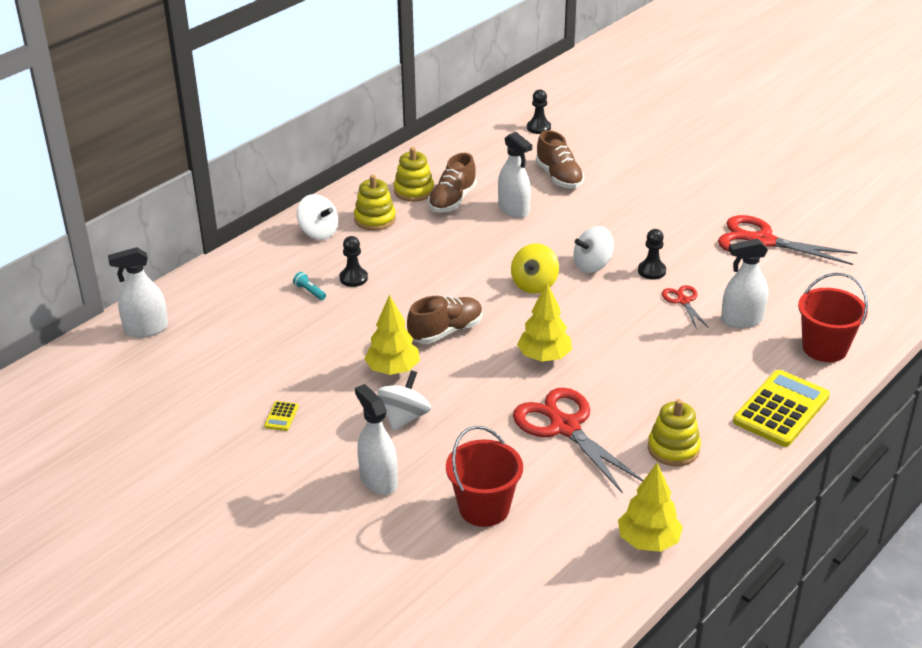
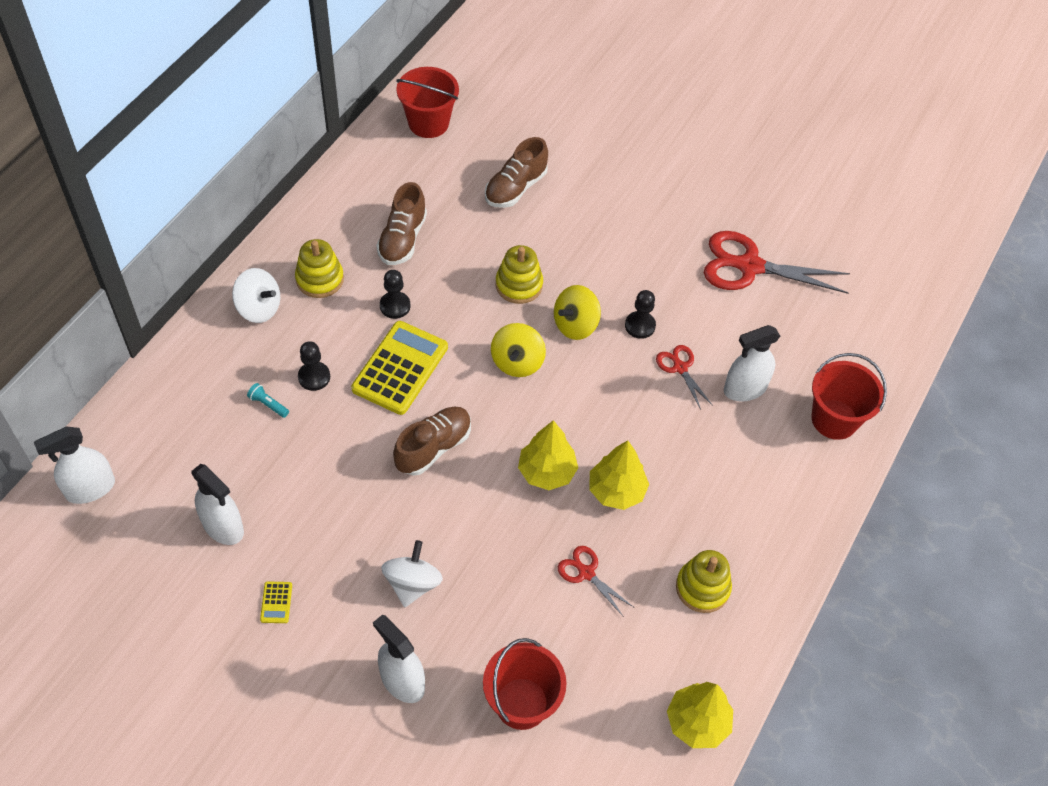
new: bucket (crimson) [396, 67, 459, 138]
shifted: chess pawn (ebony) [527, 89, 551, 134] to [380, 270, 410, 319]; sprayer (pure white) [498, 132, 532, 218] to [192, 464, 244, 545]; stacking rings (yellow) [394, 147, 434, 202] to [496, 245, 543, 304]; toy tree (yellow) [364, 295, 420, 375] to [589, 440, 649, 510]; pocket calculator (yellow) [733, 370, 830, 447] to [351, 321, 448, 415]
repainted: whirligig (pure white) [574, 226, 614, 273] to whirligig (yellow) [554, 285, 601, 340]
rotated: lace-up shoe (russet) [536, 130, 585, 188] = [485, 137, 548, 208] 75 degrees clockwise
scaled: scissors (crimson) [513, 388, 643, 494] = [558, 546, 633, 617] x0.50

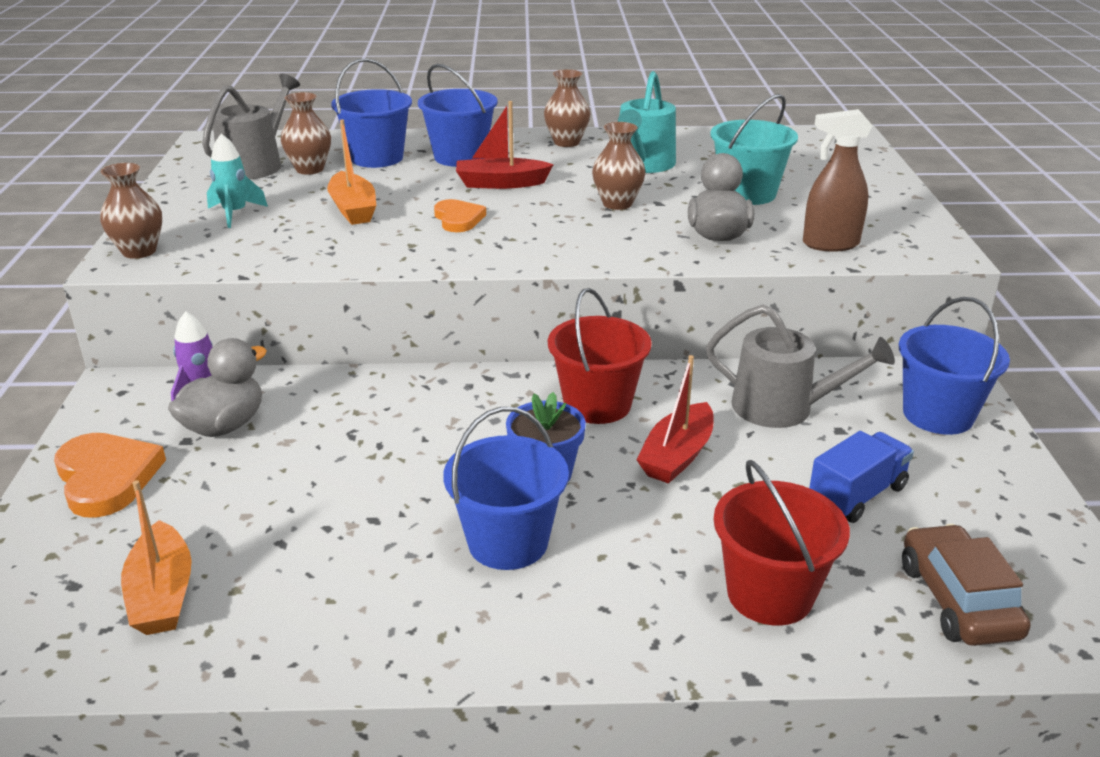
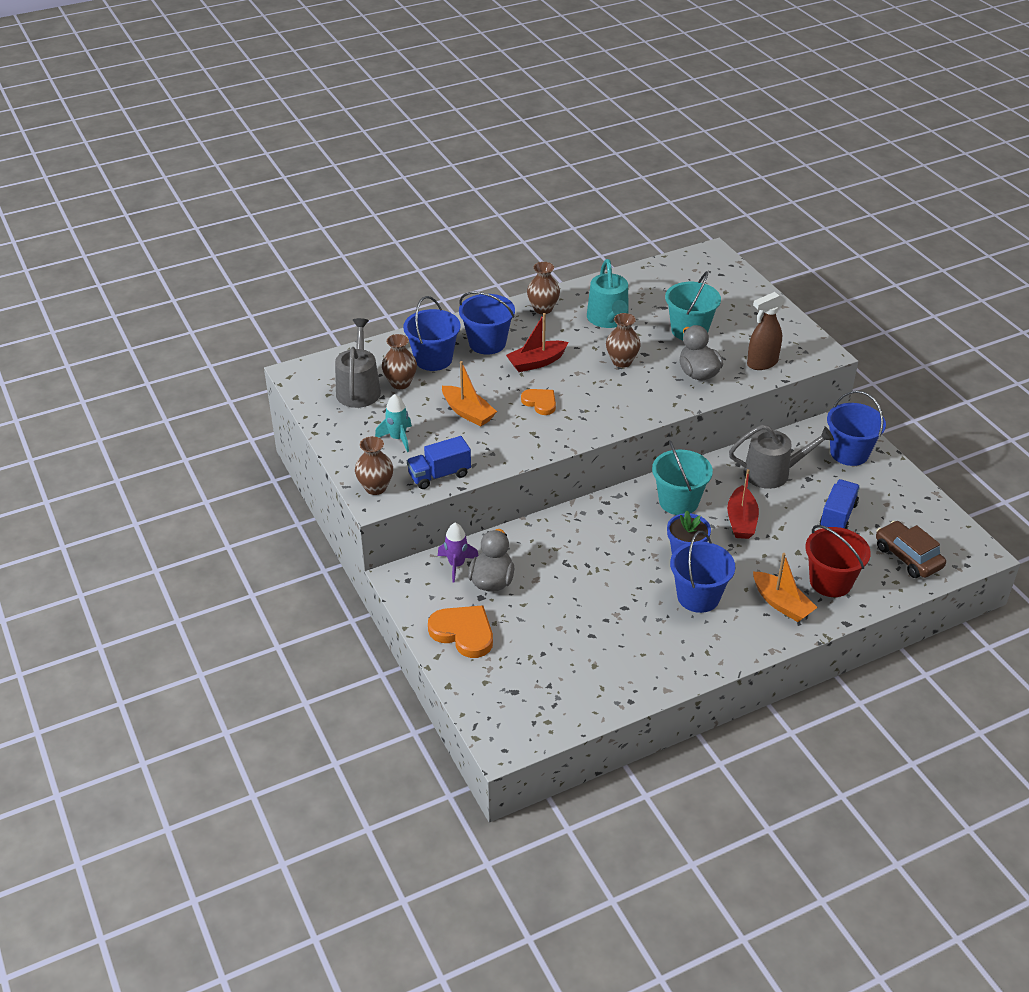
new: truck (royal blue) [407, 436, 471, 489]
shifted: boat (orange) [121, 480, 192, 635] to [753, 553, 818, 622]
repainted: bucket (crimson) [548, 288, 652, 424] to bucket (teal) [652, 440, 713, 515]

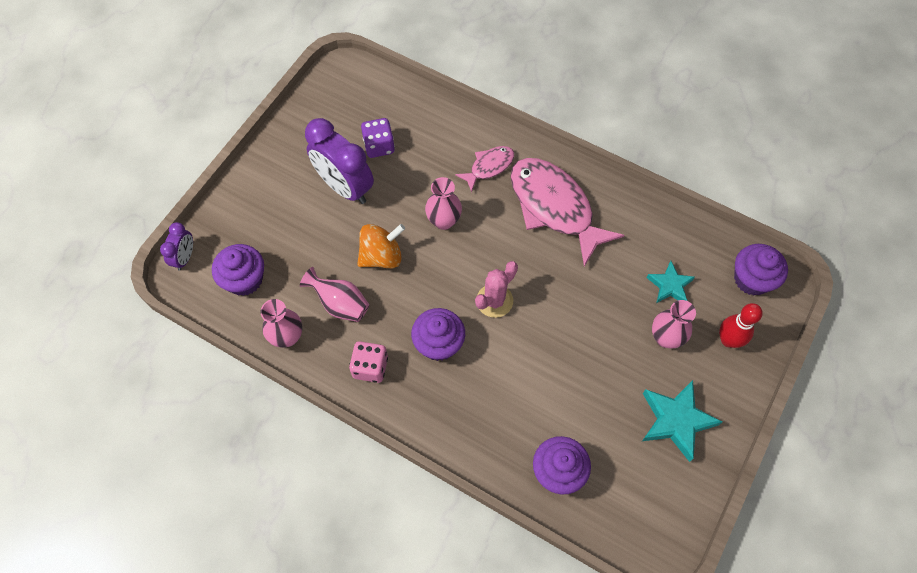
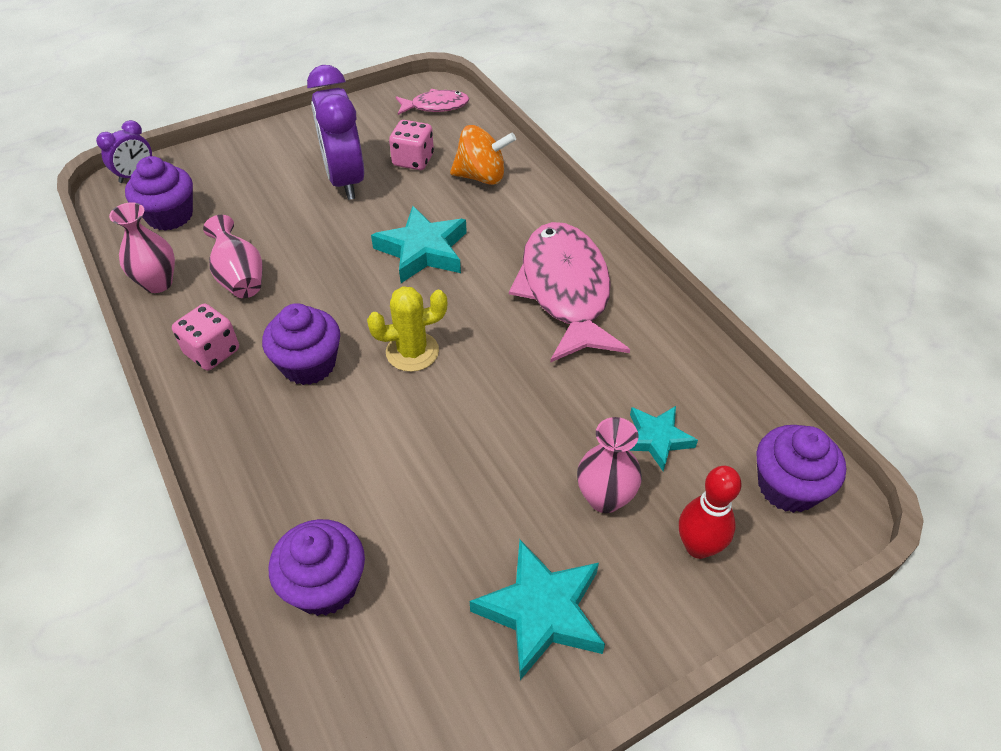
shifted: fish (pink) [455, 146, 514, 192] to [396, 89, 469, 115]; whirligig (orange) [357, 224, 405, 268] to [450, 125, 516, 185]
swapped: tall vase (pink) [425, 177, 462, 230] to star (teal) [371, 206, 467, 283]
repainted: dice (royal purple) [361, 118, 395, 158] to dice (pink) [389, 120, 434, 170]; prickly plant (pink) [475, 261, 518, 318] to prickly plant (yellow) [367, 286, 448, 372]

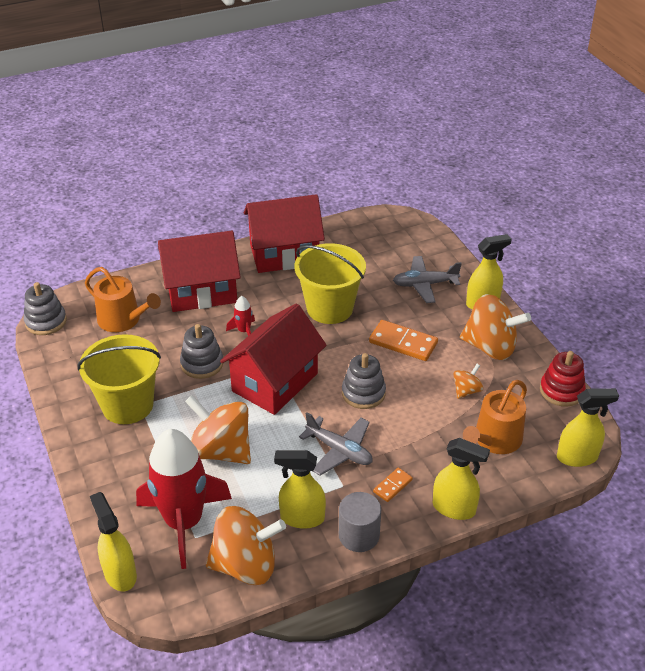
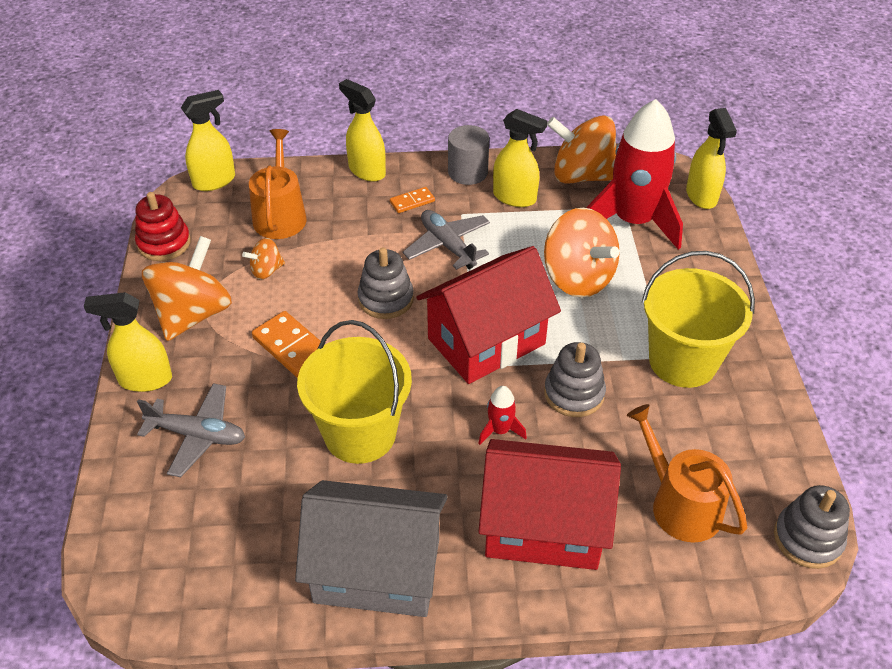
repainted: house (crimson) [244, 194, 325, 273] to house (ash-grey) [295, 480, 448, 617]
rotated: whirligig (orange) [460, 294, 531, 360] = [142, 236, 232, 341] 75 degrees clockwise; watering pot (orange) [463, 380, 527, 454] = [249, 129, 307, 239] 60 degrees counterclockwise; sprayer (yellow) [557, 388, 619, 467] = [181, 90, 235, 191] 135 degrees clockwise

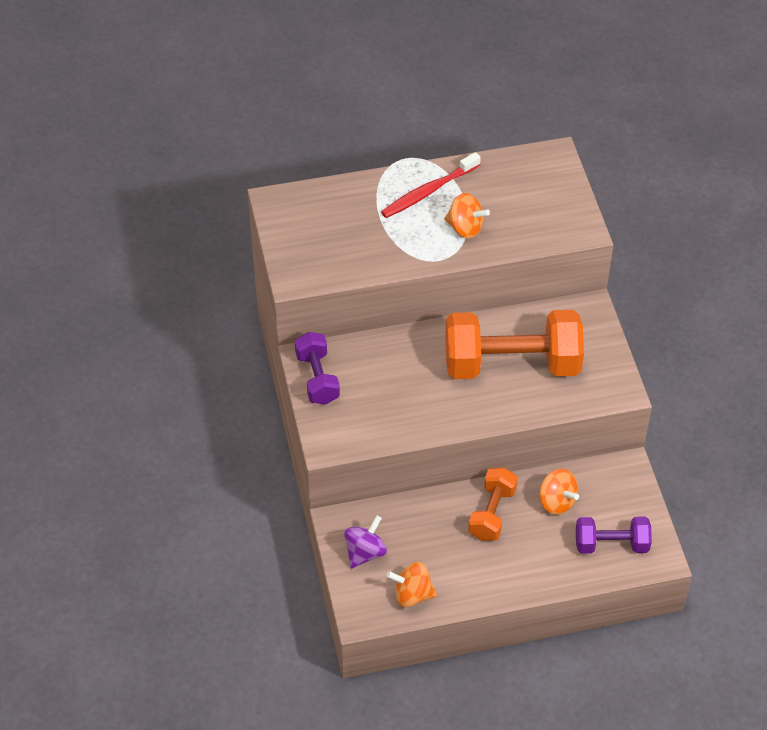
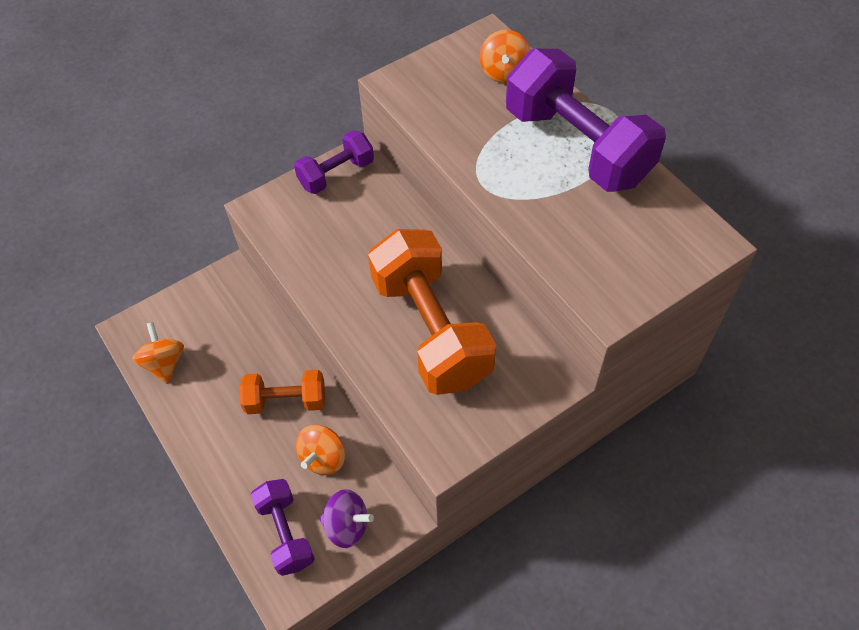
shifted: whirligig (orange) [444, 193, 490, 239] to [480, 30, 531, 83]; whirligig (royal purple) [344, 515, 387, 569] to [319, 489, 374, 548]
swapped: dental brush (crimson) [381, 152, 481, 218] to hand weight (royal purple) [506, 49, 666, 192]

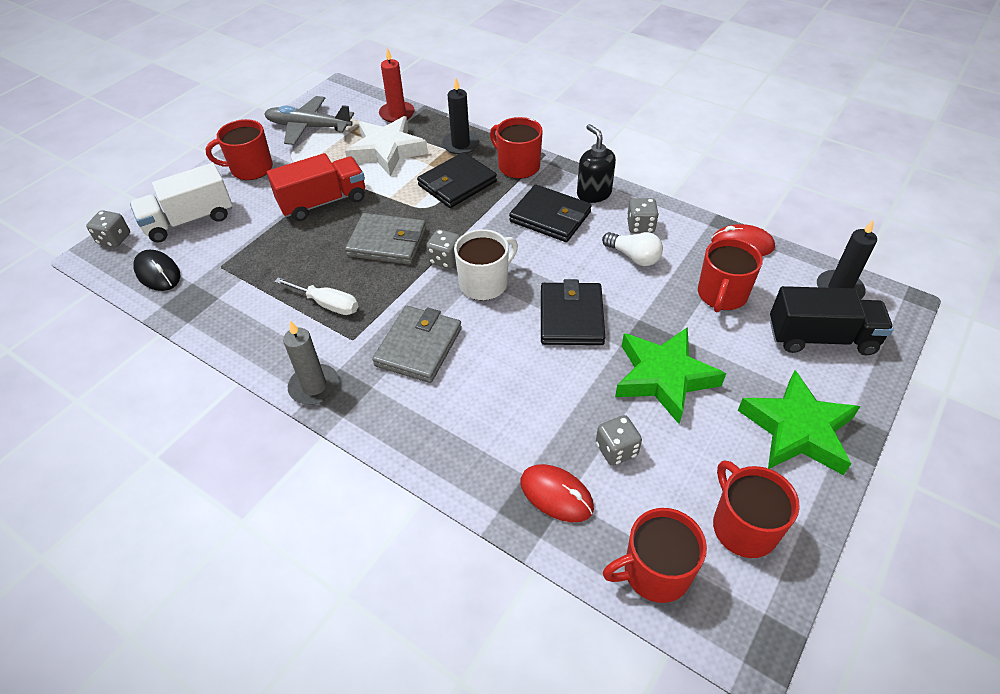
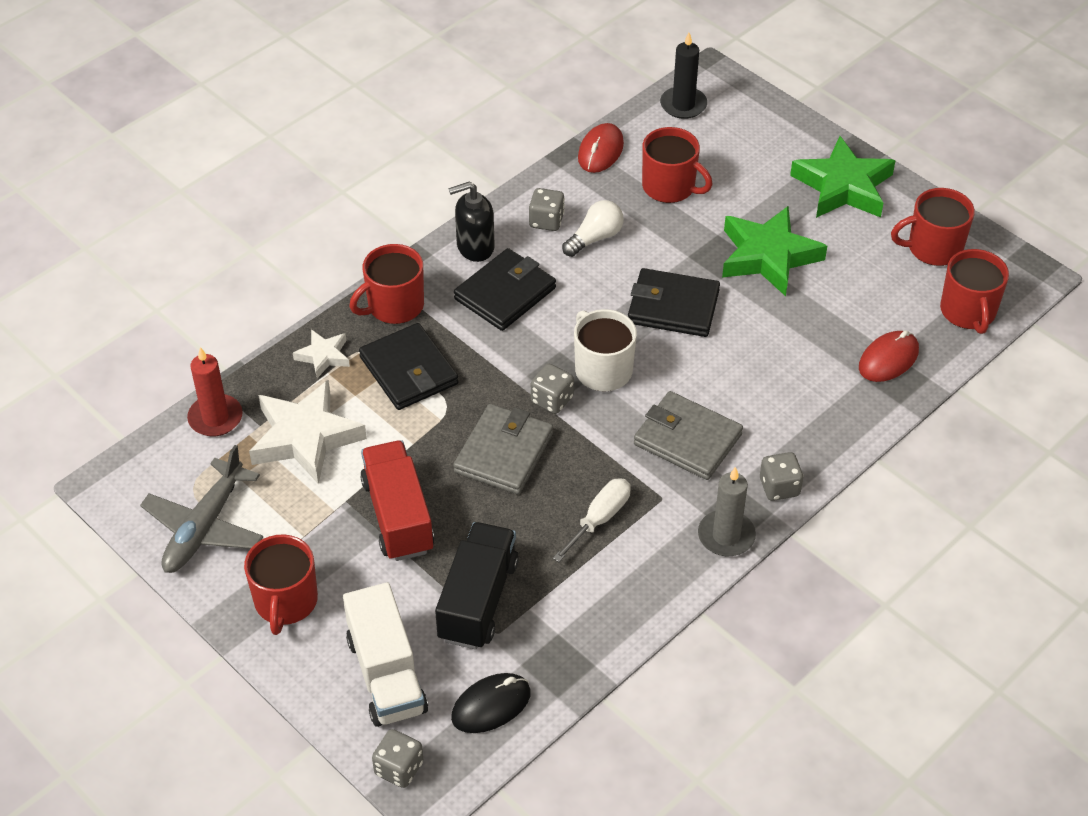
shifted: truck (ebony) [770, 286, 894, 355] to [435, 522, 519, 649]; dice (ash-grey) [596, 415, 642, 466] to [760, 452, 803, 501]
swapped: pillar candle (ebony) [442, 78, 479, 155] to star (pure white) [293, 329, 350, 378]

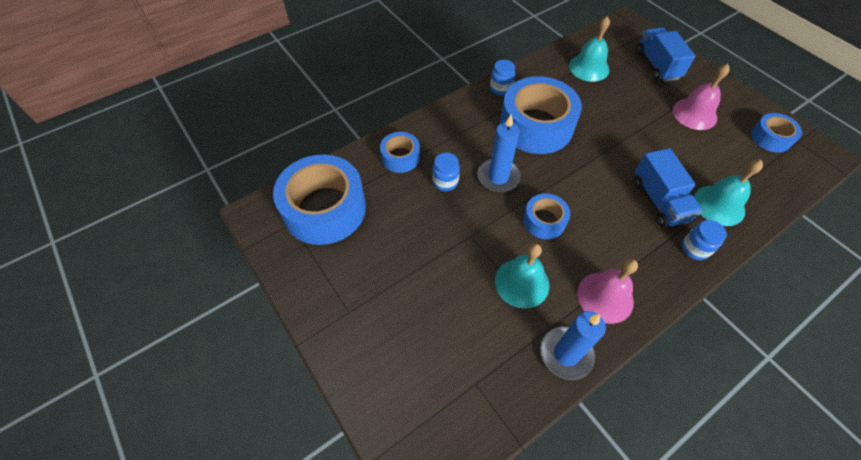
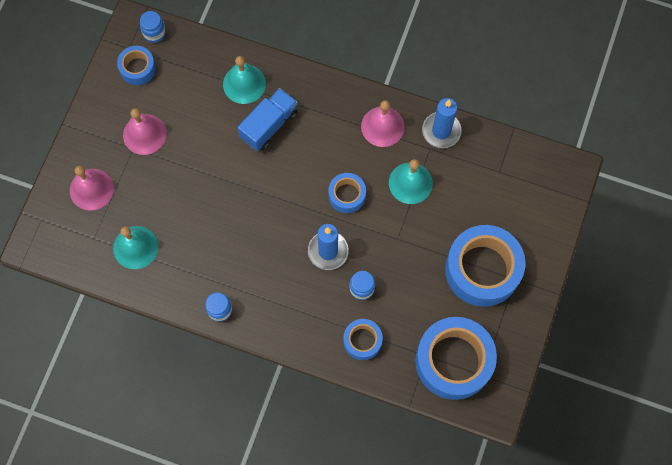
shifted: sticky tape (royal blue) [500, 76, 582, 154] to [445, 225, 525, 307]; jar (royal blue) [682, 220, 727, 260] to [140, 11, 166, 43]
swapped: truck (royal blue) [636, 27, 695, 82] to school bell (pink) [70, 166, 114, 211]

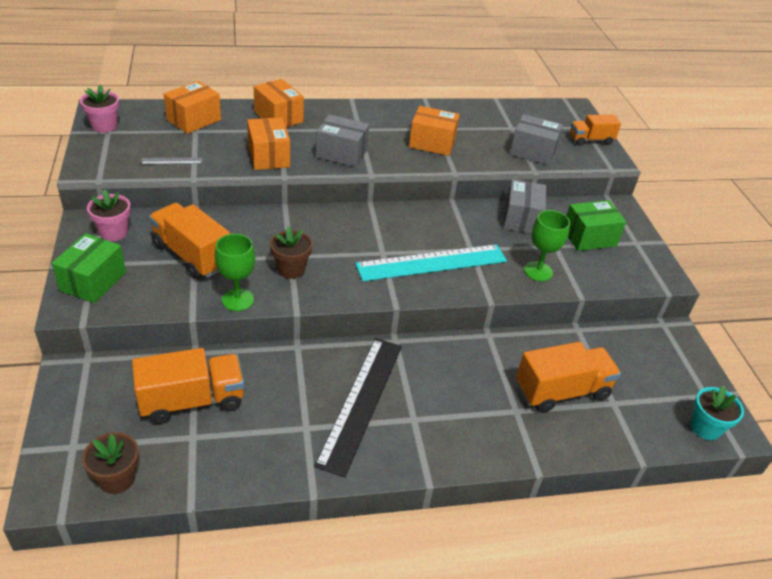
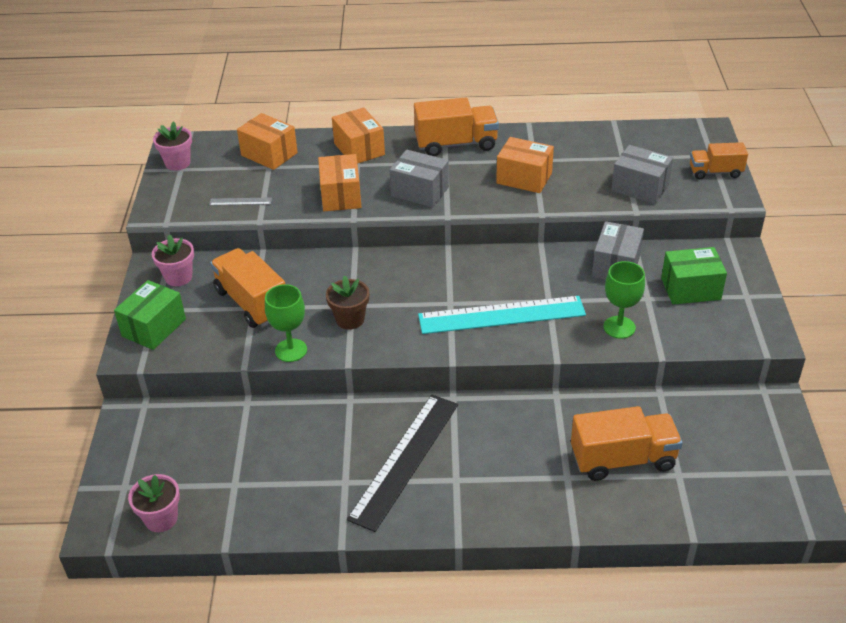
gone: flower pot (teal) [691, 386, 744, 440]
shifted: truck (orange) [132, 348, 244, 424] to [414, 97, 499, 156]
repainted: flower pot (russet) [82, 432, 139, 494] to flower pot (pink) [128, 474, 180, 532]
rotated: parcel (orange) [164, 81, 221, 134] = [237, 113, 298, 170] 75 degrees clockwise

